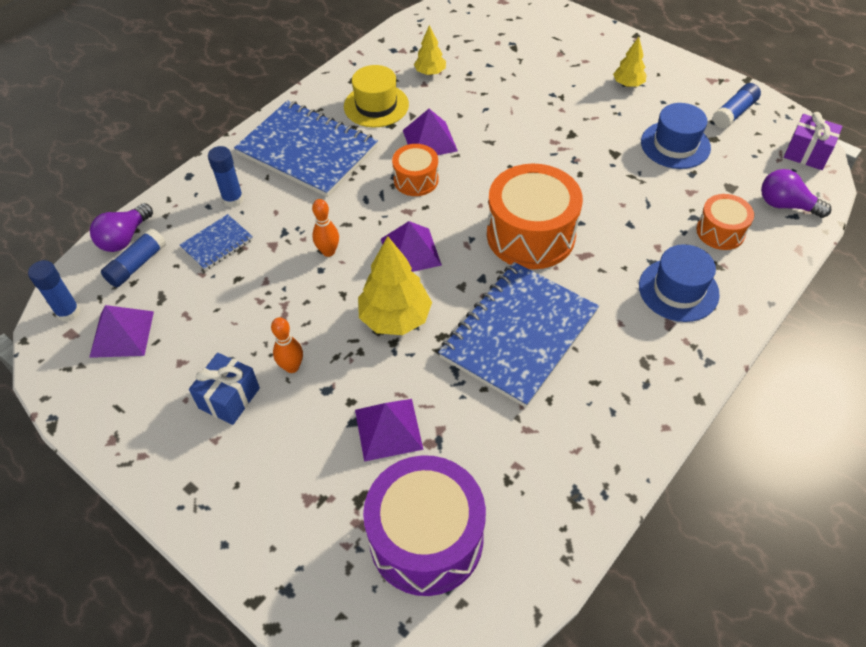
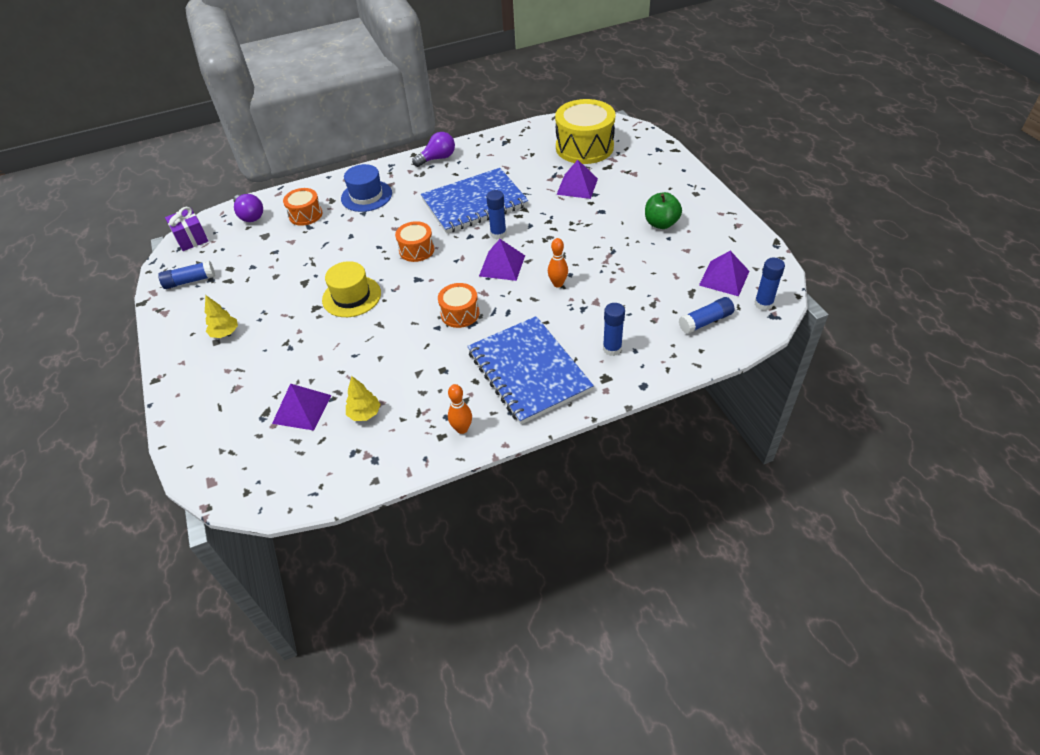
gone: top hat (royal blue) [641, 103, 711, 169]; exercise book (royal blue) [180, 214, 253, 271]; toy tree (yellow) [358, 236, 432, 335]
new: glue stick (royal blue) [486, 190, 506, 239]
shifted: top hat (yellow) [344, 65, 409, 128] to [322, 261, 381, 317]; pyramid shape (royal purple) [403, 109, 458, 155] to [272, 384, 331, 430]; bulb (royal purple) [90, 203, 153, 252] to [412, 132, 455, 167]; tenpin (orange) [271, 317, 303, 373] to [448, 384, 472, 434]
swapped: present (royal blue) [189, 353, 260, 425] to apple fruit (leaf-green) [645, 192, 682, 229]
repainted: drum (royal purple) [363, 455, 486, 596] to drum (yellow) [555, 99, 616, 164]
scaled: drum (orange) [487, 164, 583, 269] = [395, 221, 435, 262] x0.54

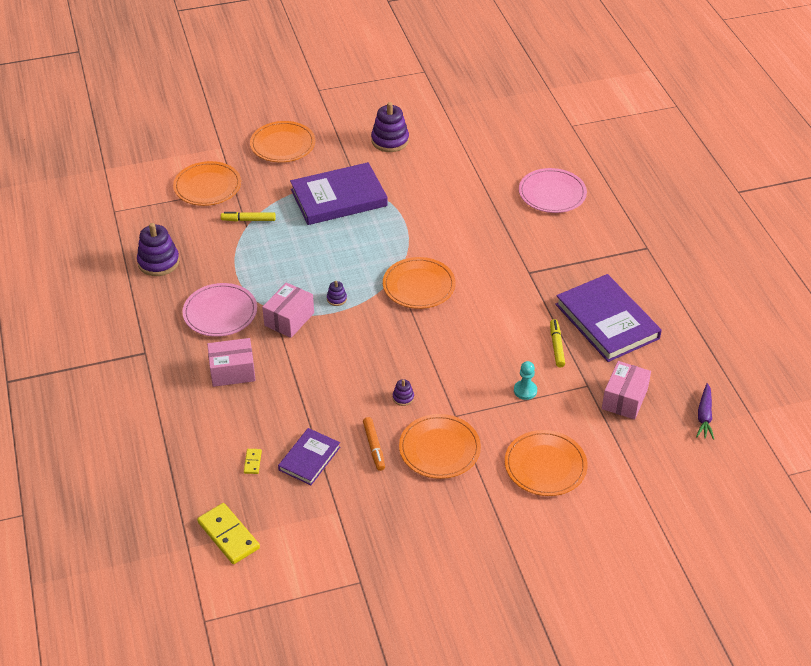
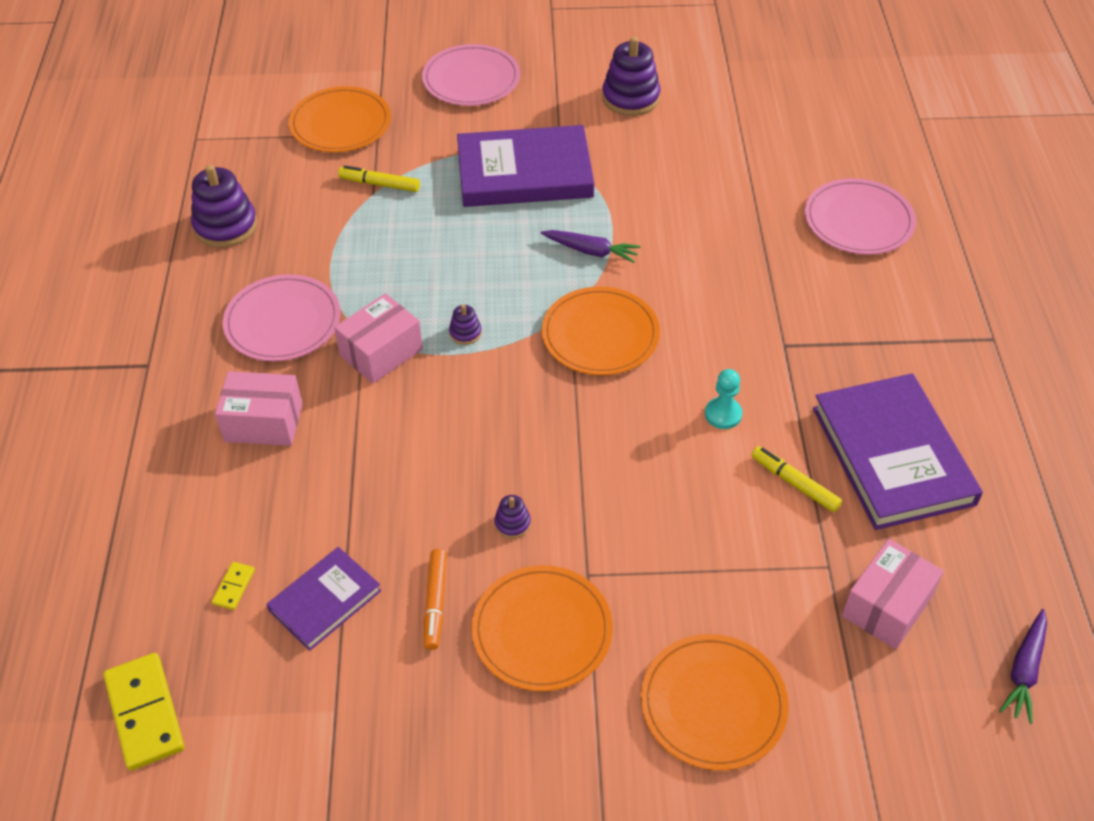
new: root vegetable (royal purple) [541, 230, 641, 263]
shifted: chess pawn (teal) [514, 361, 537, 400] to [705, 369, 742, 429]
repainted: dinner plate (orange) [250, 121, 315, 162] to dinner plate (pink) [422, 44, 520, 106]
rotated: marker (yellow) [550, 319, 565, 368] = [751, 446, 842, 512] 60 degrees counterclockwise

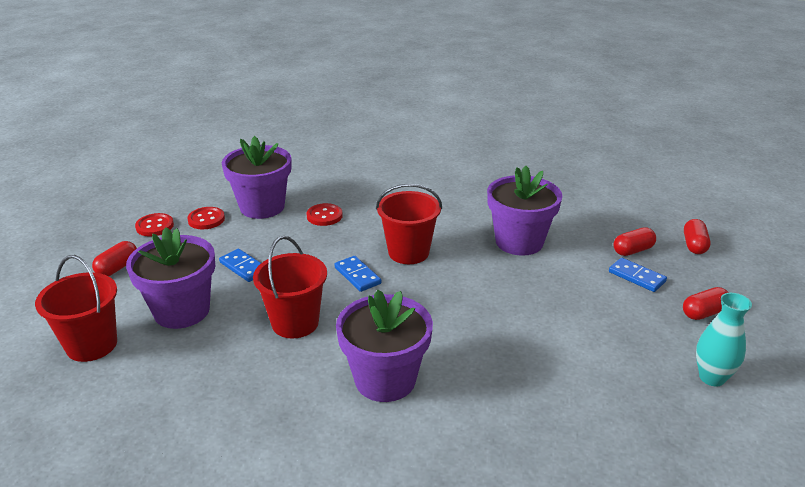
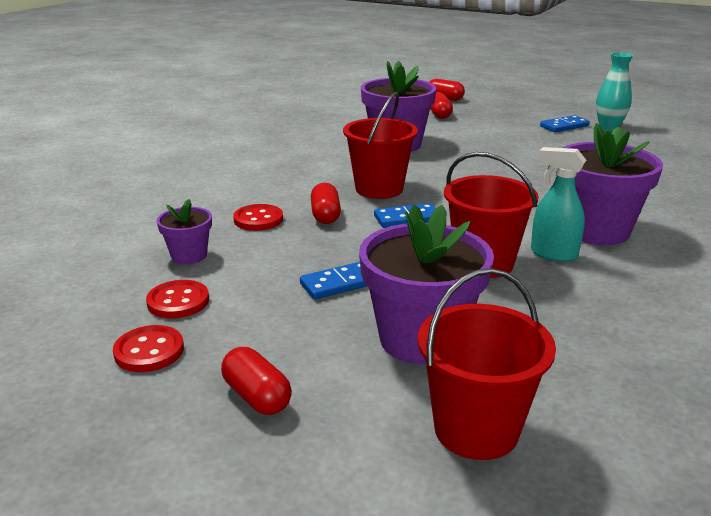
new: sprayer (teal) [531, 147, 586, 262]
shifted: domino piece (royal blue) [609, 258, 667, 292] to [540, 115, 590, 132]; pill shape (crimson) [683, 287, 729, 320] to [311, 183, 341, 224]
scaled: flower pot (royal purple) [222, 136, 291, 219] = [157, 199, 212, 264] x0.51

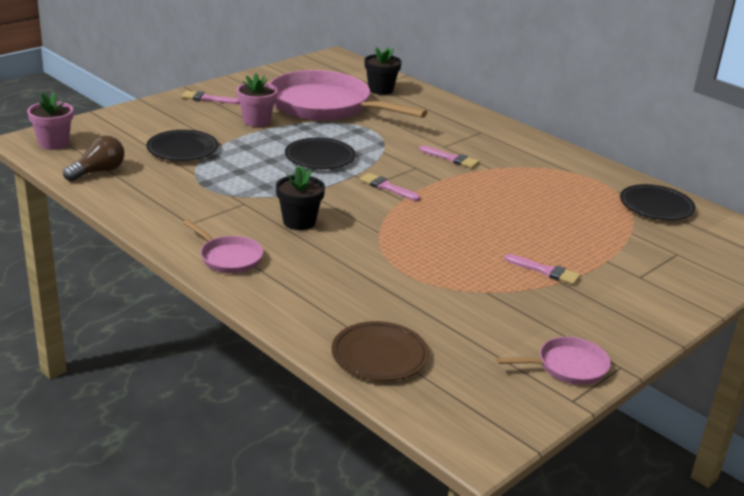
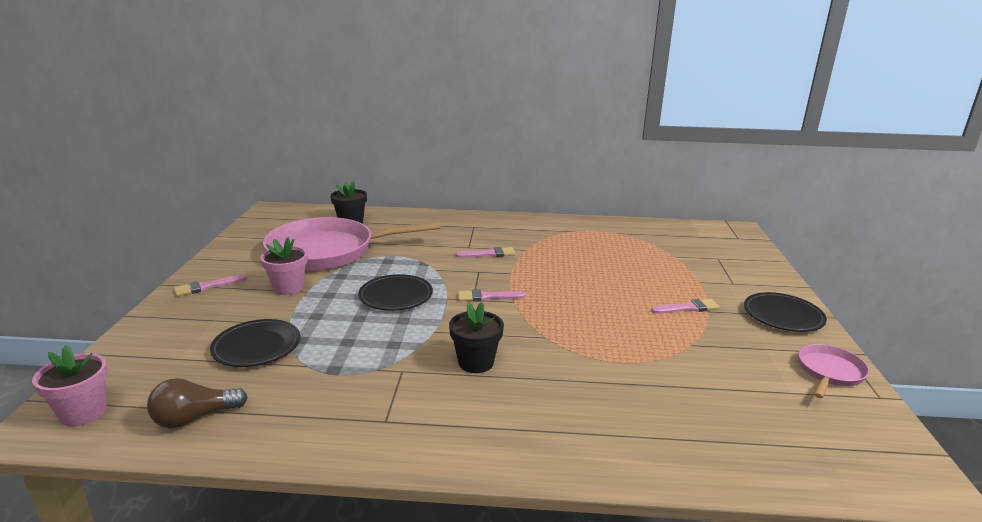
gone: frying pan (pink) [183, 220, 263, 273]; dinner plate (russet) [332, 321, 429, 381]
shifted: dinner plate (ebony) [620, 184, 696, 220] to [744, 292, 827, 332]
rotated: bulb (russet) [63, 135, 124, 181] = [147, 378, 248, 428] 120 degrees counterclockwise

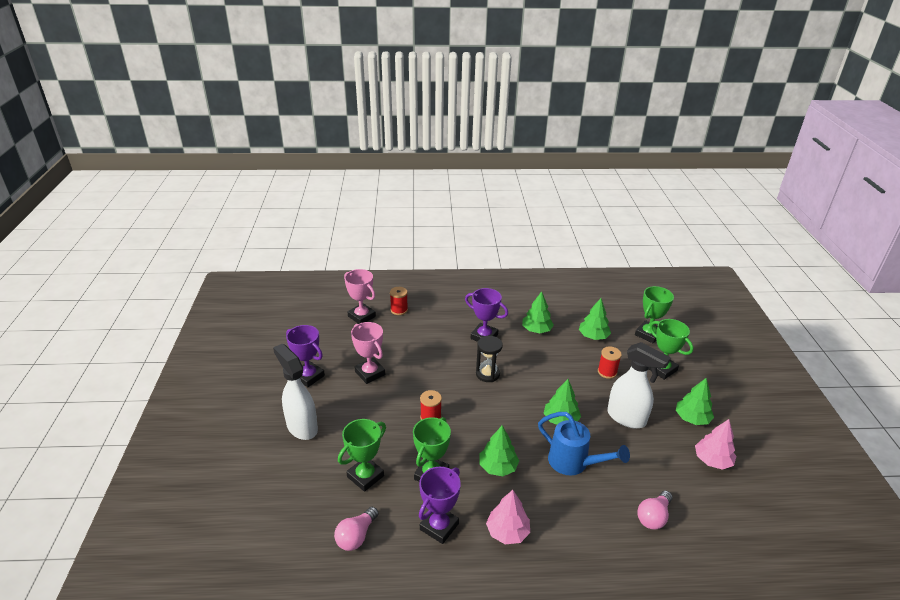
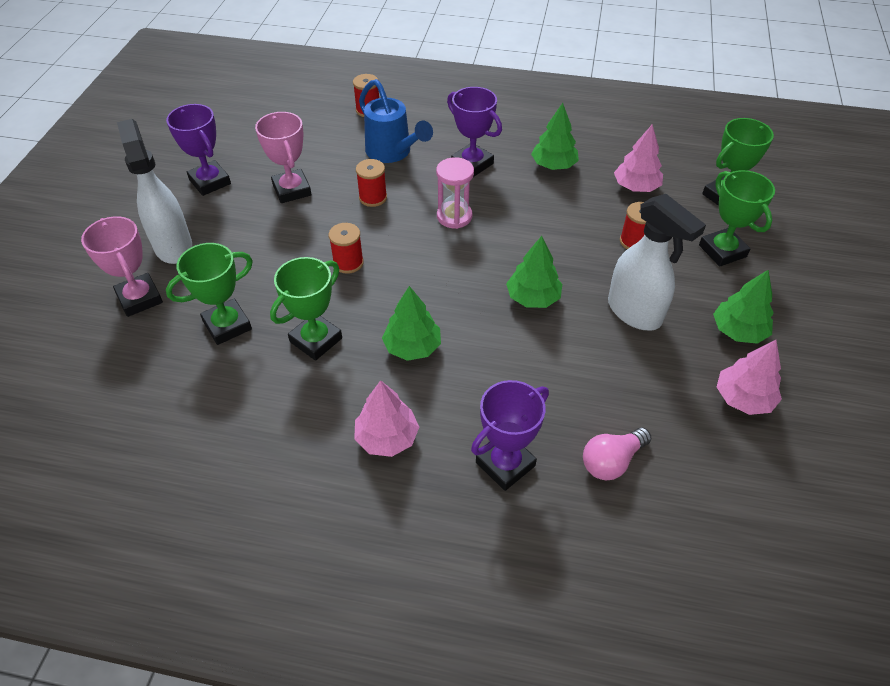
gone: bulb (pink) [334, 507, 378, 551]
new: bobbin (crimson) [356, 159, 387, 207]
shifted: prize cup (pink) [344, 269, 376, 324] to [81, 216, 163, 317]; watering pot (royal blue) [538, 412, 630, 475] to [359, 79, 433, 163]; prize cup (royal purple) [419, 467, 461, 544] to [471, 380, 549, 491]
repainted: toy tree (leaf-green) [579, 298, 611, 340] to toy tree (pink) [614, 124, 663, 192]; sand timer (ebony) [476, 336, 503, 382] to sand timer (pink) [436, 157, 474, 229]

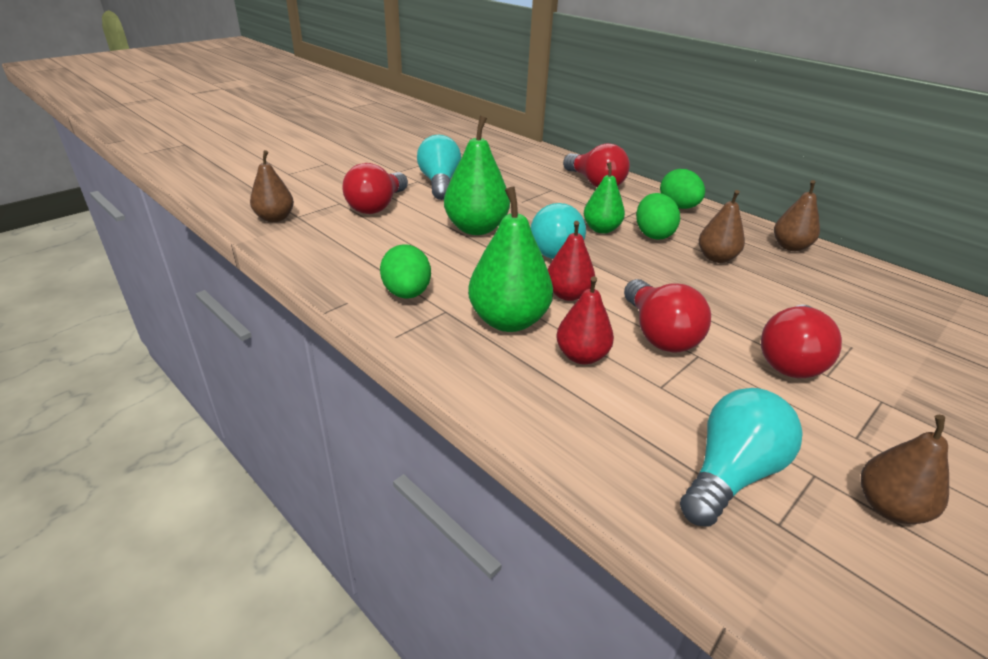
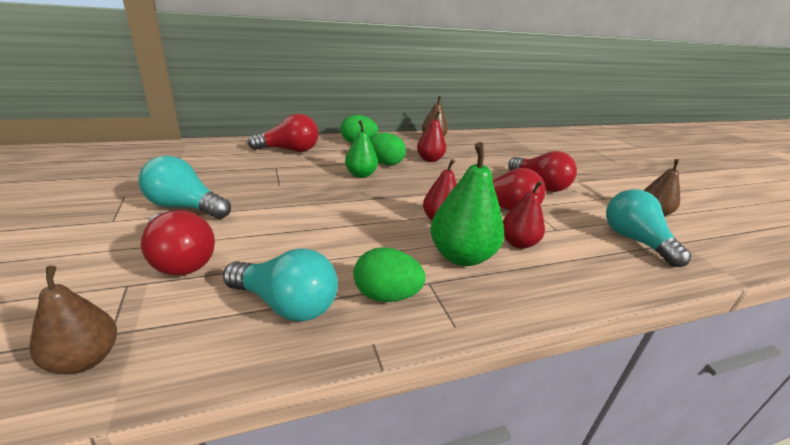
gone: pear fruit (leaf-green) [444, 116, 510, 235]
shifted: bulb (teal) [531, 203, 586, 259] to [223, 248, 338, 322]
repainted: pear fruit (russet) [699, 190, 745, 263] to pear fruit (crimson) [417, 111, 446, 162]

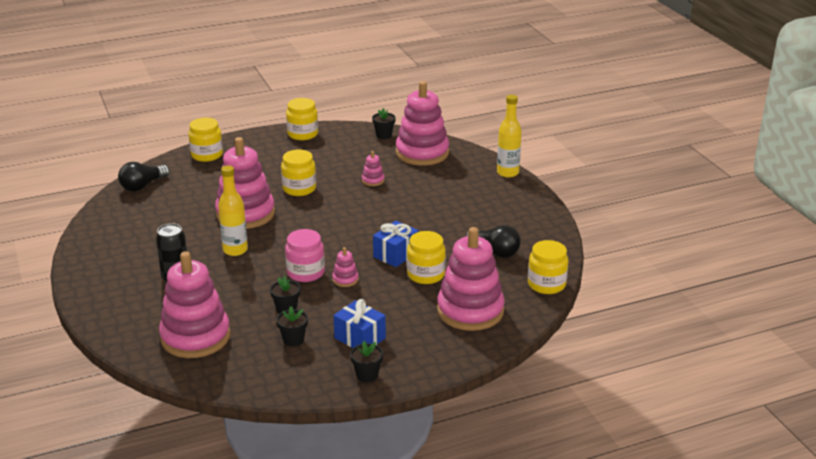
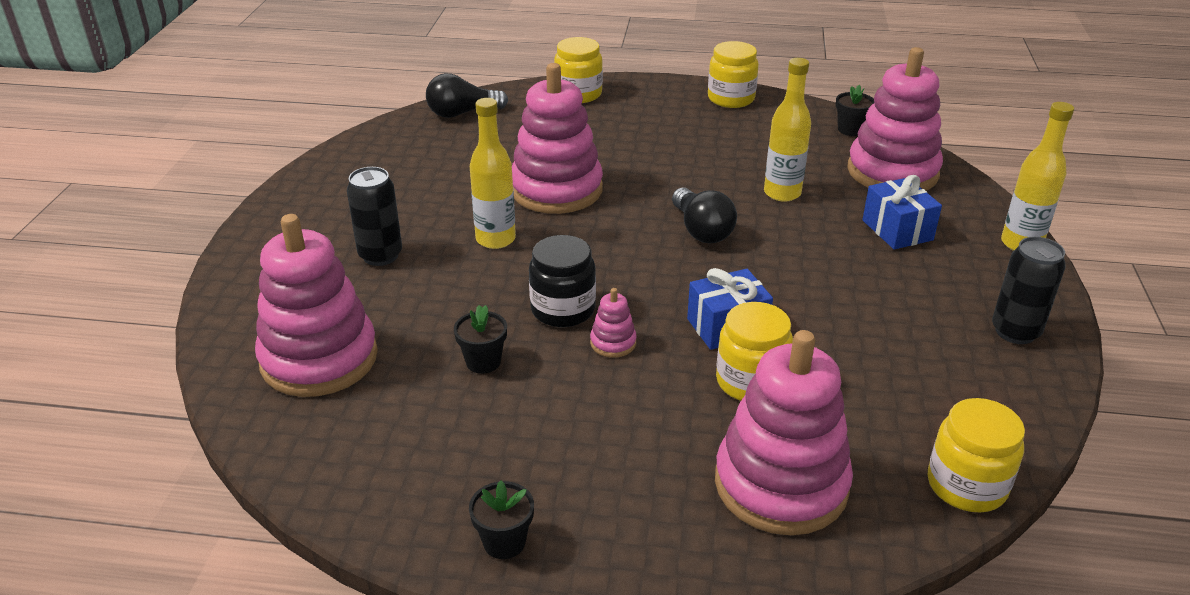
gone: jar (yellow) [281, 150, 316, 196]; flower pot (ebony) [276, 306, 308, 347]
new: soda can (ebony) [992, 237, 1066, 344]
shifted: bulb (ebony) [466, 225, 521, 258] to [672, 188, 737, 243]; present (royal blue) [333, 299, 386, 348] to [862, 175, 942, 249]
swapped: stacking rings (pink) [362, 151, 385, 186] to drink bottle (yellow) [764, 58, 811, 202]
repainted: jar (pink) [285, 229, 325, 282] to jar (ebony) [529, 235, 596, 327]

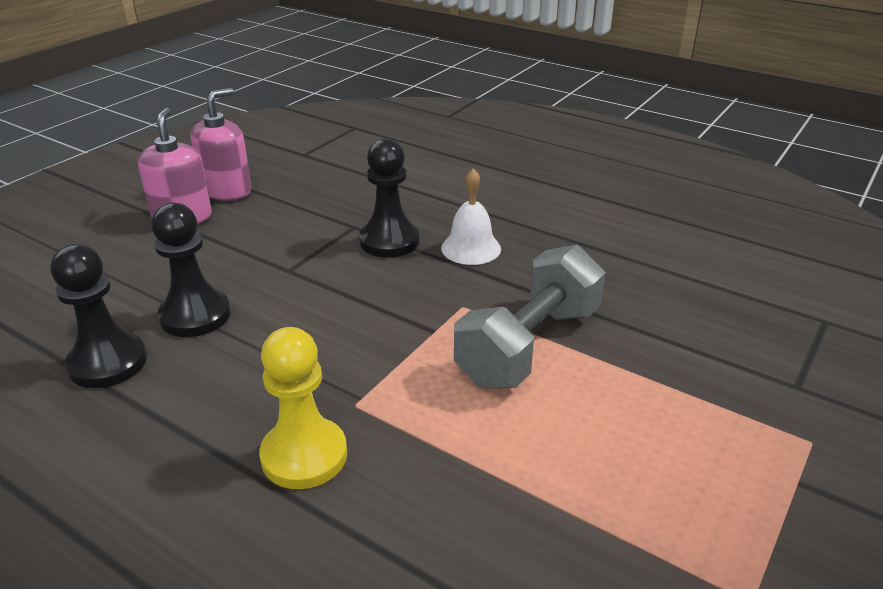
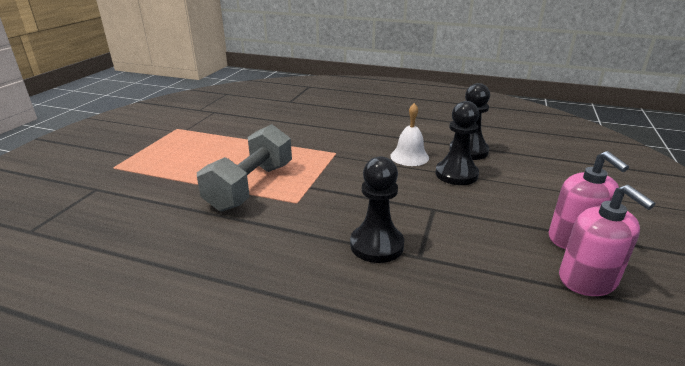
gone: chess pawn (yellow) [259, 327, 347, 489]
shifted: school bell (pure white) [441, 168, 501, 265] to [390, 103, 429, 166]
rotated: pump bottle (pink) [191, 88, 252, 201] = [559, 185, 655, 296] 45 degrees counterclockwise

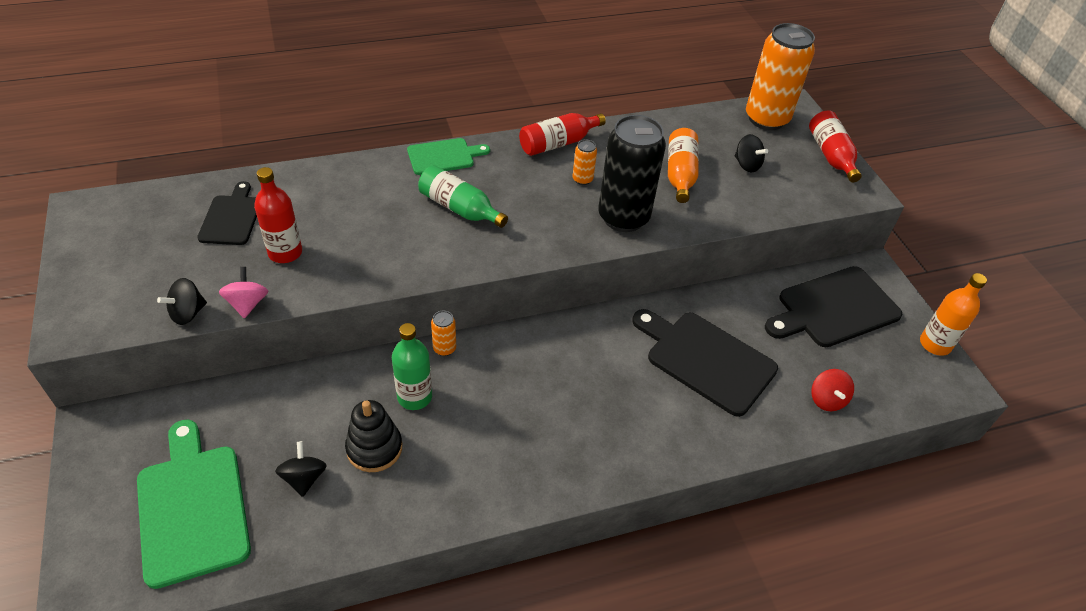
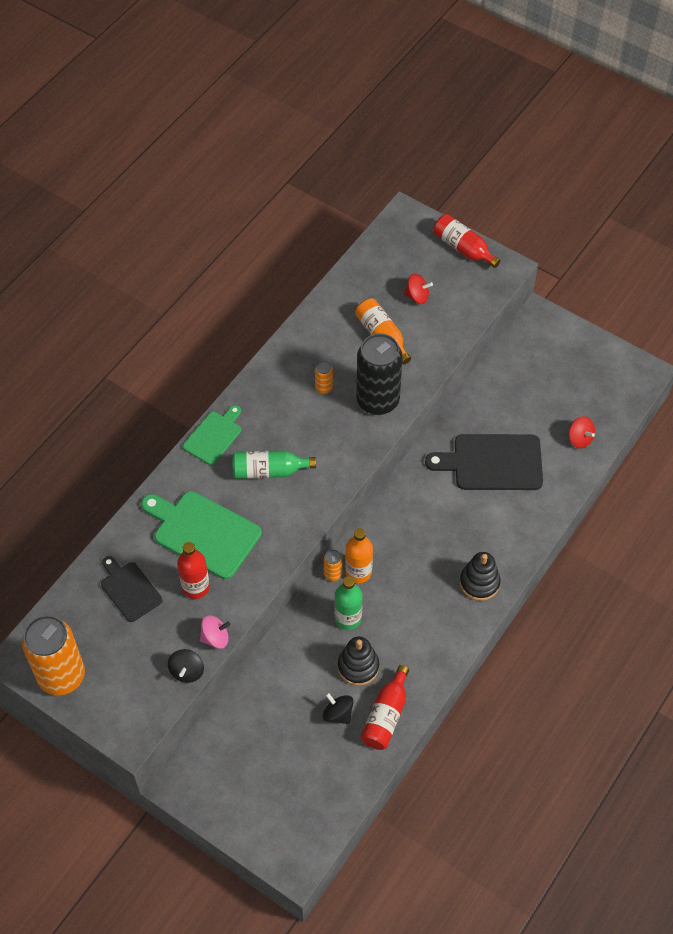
gone: chopping board (ebony) [765, 266, 903, 347]
new: stacking rings (ebony) [460, 552, 501, 601]
shifted: soda can (orange) [746, 23, 815, 130] to [22, 615, 85, 695]; drink bottle (crimson) [519, 113, 606, 156] to [361, 665, 409, 750]; drink bottle (orange) [920, 273, 987, 356] to [345, 528, 373, 583]; chopping board (leaf-green) [137, 420, 251, 589] to [141, 491, 262, 579]
repainted: whirligig (ebony) [735, 134, 768, 172] to whirligig (crimson) [404, 274, 433, 304]
rotated: whirligig (pink) [219, 267, 268, 319] = [200, 615, 231, 649] 120 degrees clockwise

